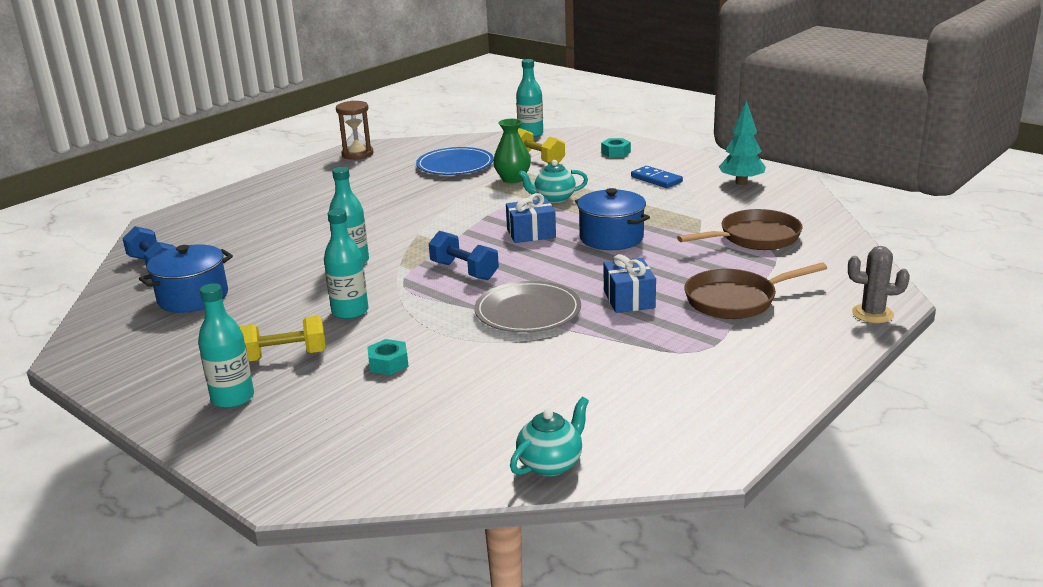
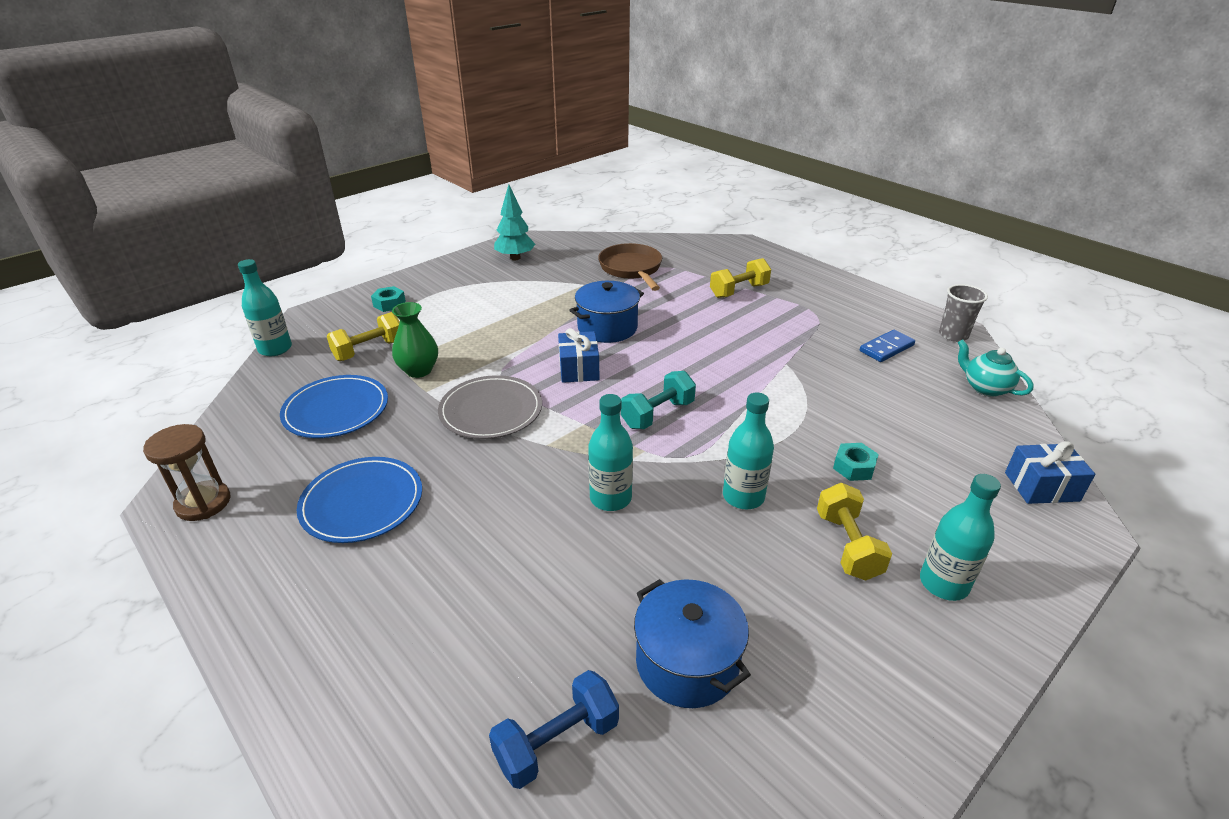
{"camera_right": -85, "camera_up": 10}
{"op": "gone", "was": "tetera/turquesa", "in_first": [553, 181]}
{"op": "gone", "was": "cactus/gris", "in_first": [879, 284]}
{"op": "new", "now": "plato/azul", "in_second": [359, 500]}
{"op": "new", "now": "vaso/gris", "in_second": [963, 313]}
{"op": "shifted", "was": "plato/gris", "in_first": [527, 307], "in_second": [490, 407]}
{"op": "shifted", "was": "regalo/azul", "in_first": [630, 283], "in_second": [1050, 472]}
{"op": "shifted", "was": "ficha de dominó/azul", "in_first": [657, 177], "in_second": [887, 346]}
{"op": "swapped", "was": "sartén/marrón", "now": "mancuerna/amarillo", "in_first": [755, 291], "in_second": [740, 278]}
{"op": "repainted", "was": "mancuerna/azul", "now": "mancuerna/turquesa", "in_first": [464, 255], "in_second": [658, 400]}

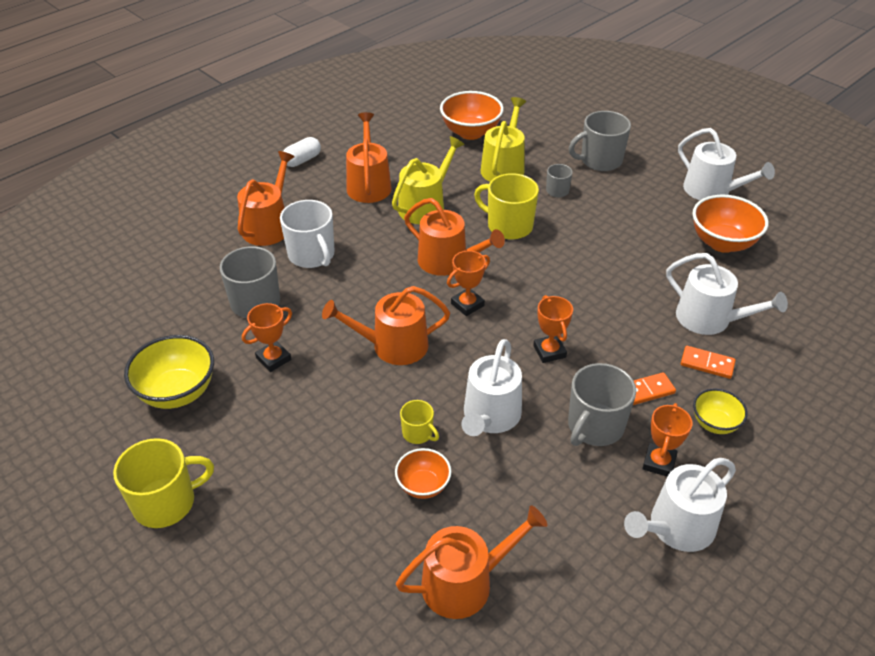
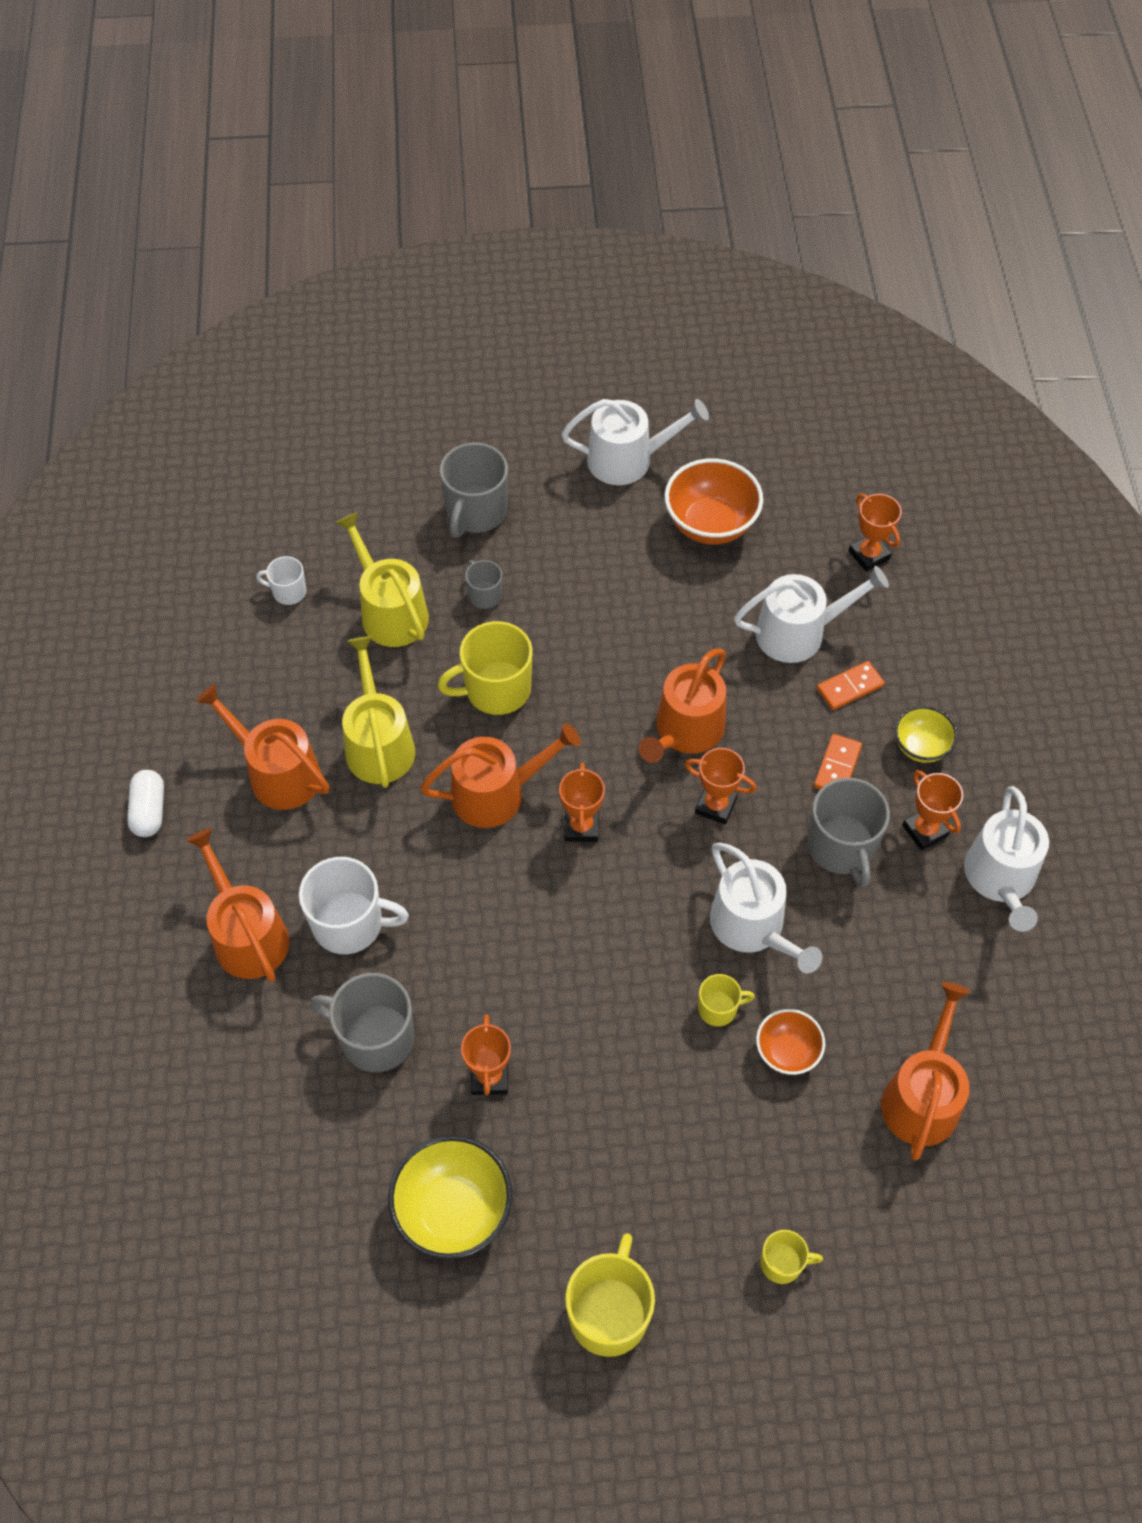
{"camera_right": -50, "camera_up": 15}
{"op": "new", "now": "taza/amarillo", "in_second": [791, 1257]}
{"op": "new", "now": "trofeo/naranja", "in_second": [875, 533]}
{"op": "shifted", "was": "regadera/naranja", "in_first": [386, 325], "in_second": [682, 706]}
{"op": "swapped", "was": "cuenco/naranja", "now": "taza/blanco", "in_first": [472, 115], "in_second": [281, 580]}

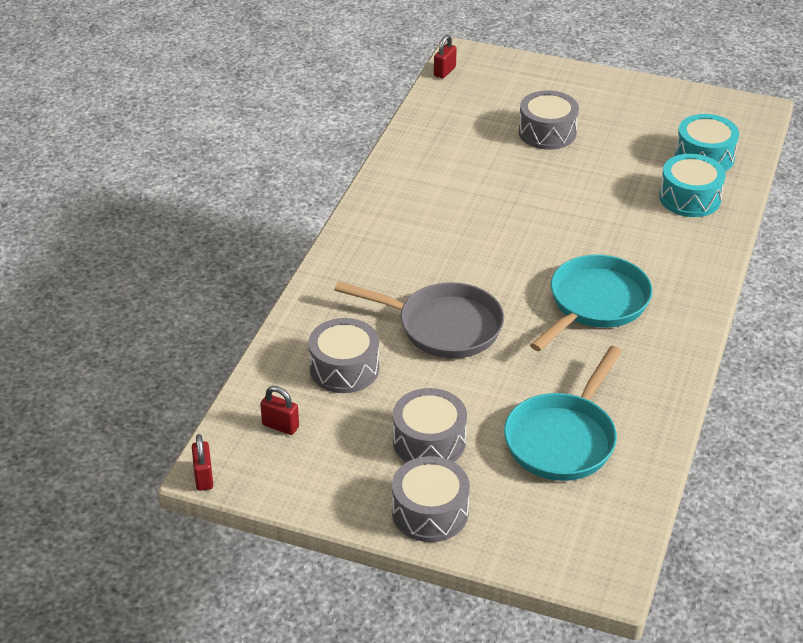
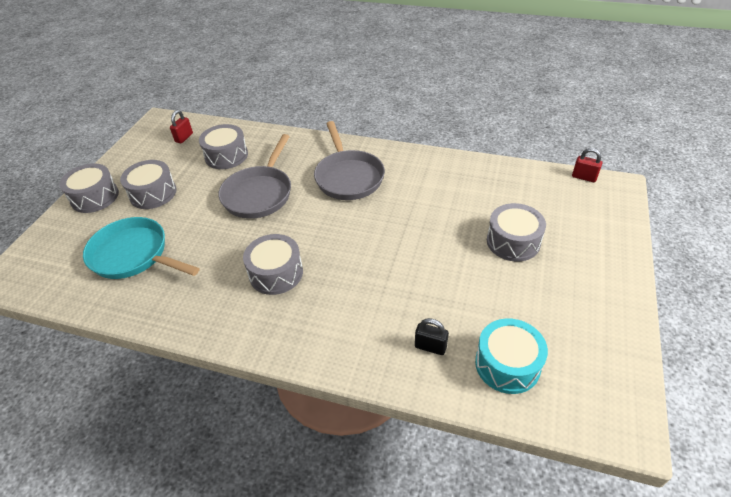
{"camera_right": 90, "camera_up": 5}
{"op": "gone", "was": "candado/rojo", "in_first": [202, 462]}
{"op": "new", "now": "sartén/gris", "in_second": [349, 160]}
{"op": "swapped", "was": "sartén/turquesa", "now": "tambor/gris", "in_first": [591, 303], "in_second": [273, 264]}
{"op": "swapped", "was": "tambor/turquesa", "now": "candado/negro", "in_first": [692, 185], "in_second": [432, 336]}

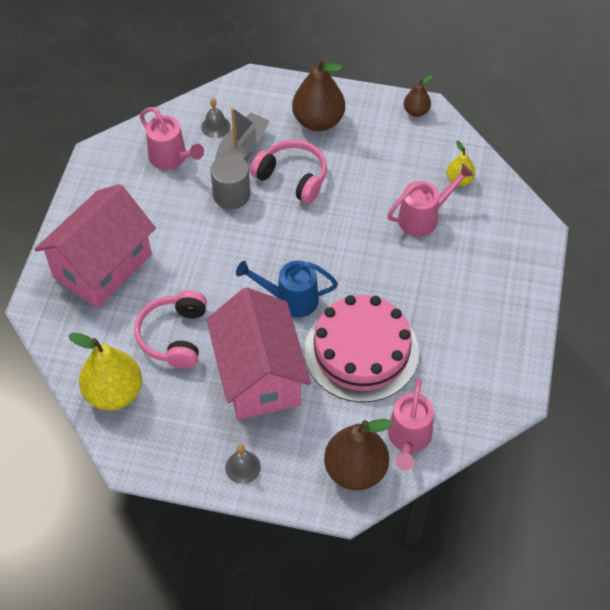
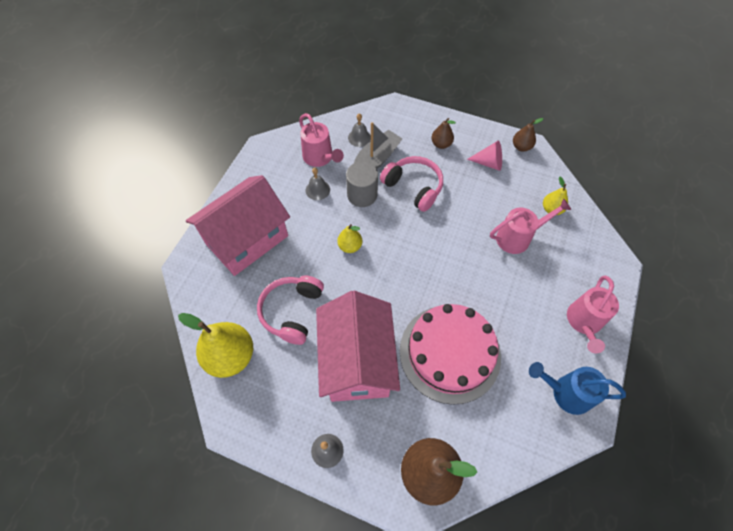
{"camera_right": 10, "camera_up": 5}
{"op": "new", "now": "campana/gris", "in_second": [318, 184]}
{"op": "new", "now": "pera/amarillo", "in_second": [349, 238]}
{"op": "new", "now": "cono/rosa", "in_second": [484, 155]}
{"op": "shifted", "was": "regadera/azul", "in_first": [287, 289], "in_second": [577, 388]}
{"op": "shifted", "was": "regadera/rosa", "in_first": [411, 424], "in_second": [593, 314]}
{"op": "scaled", "was": "pera/marrón", "in_first": [318, 94], "in_second": [443, 133], "ratio": 0.52}

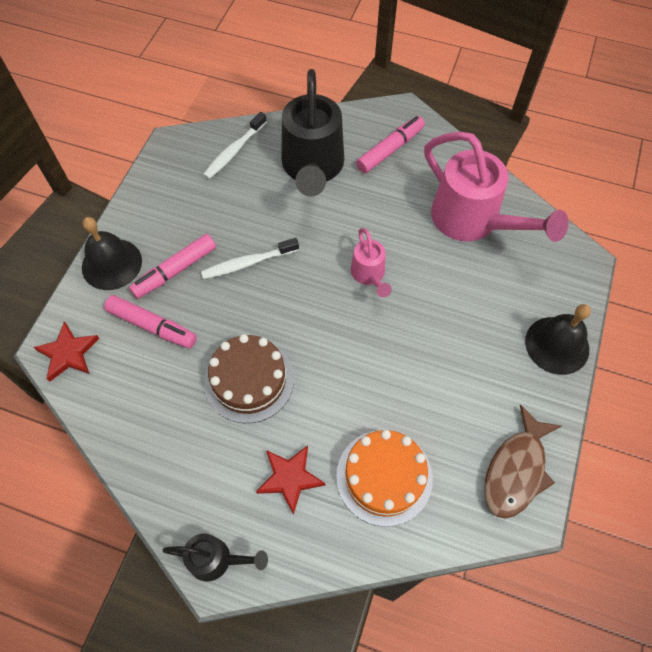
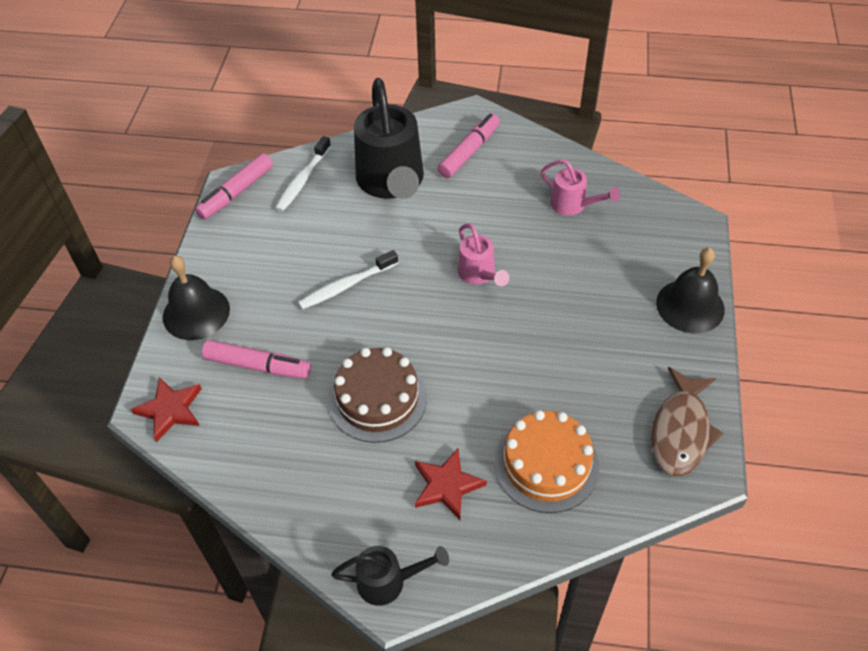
{"camera_right": -10, "camera_up": -10}
{"op": "shifted", "was": "rotulador/rosa", "in_first": [172, 266], "in_second": [234, 186]}
{"op": "scaled", "was": "regadera/rosa", "in_first": [496, 186], "in_second": [580, 187], "ratio": 0.5}

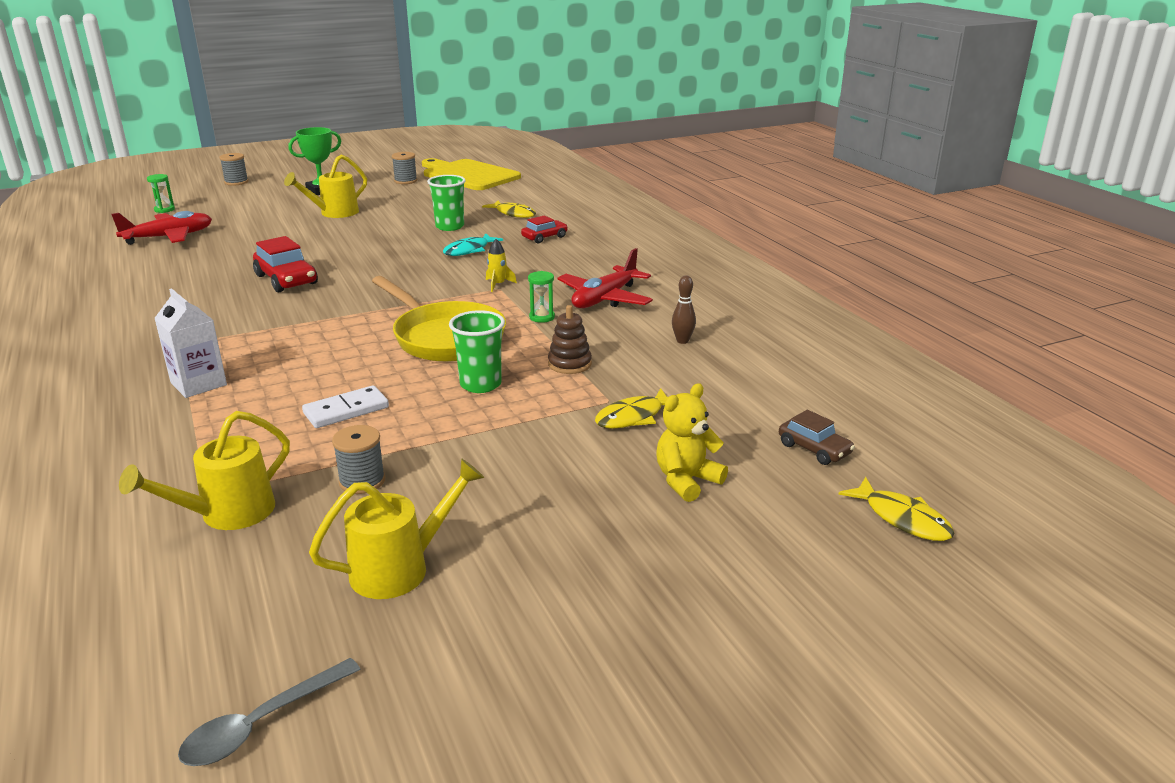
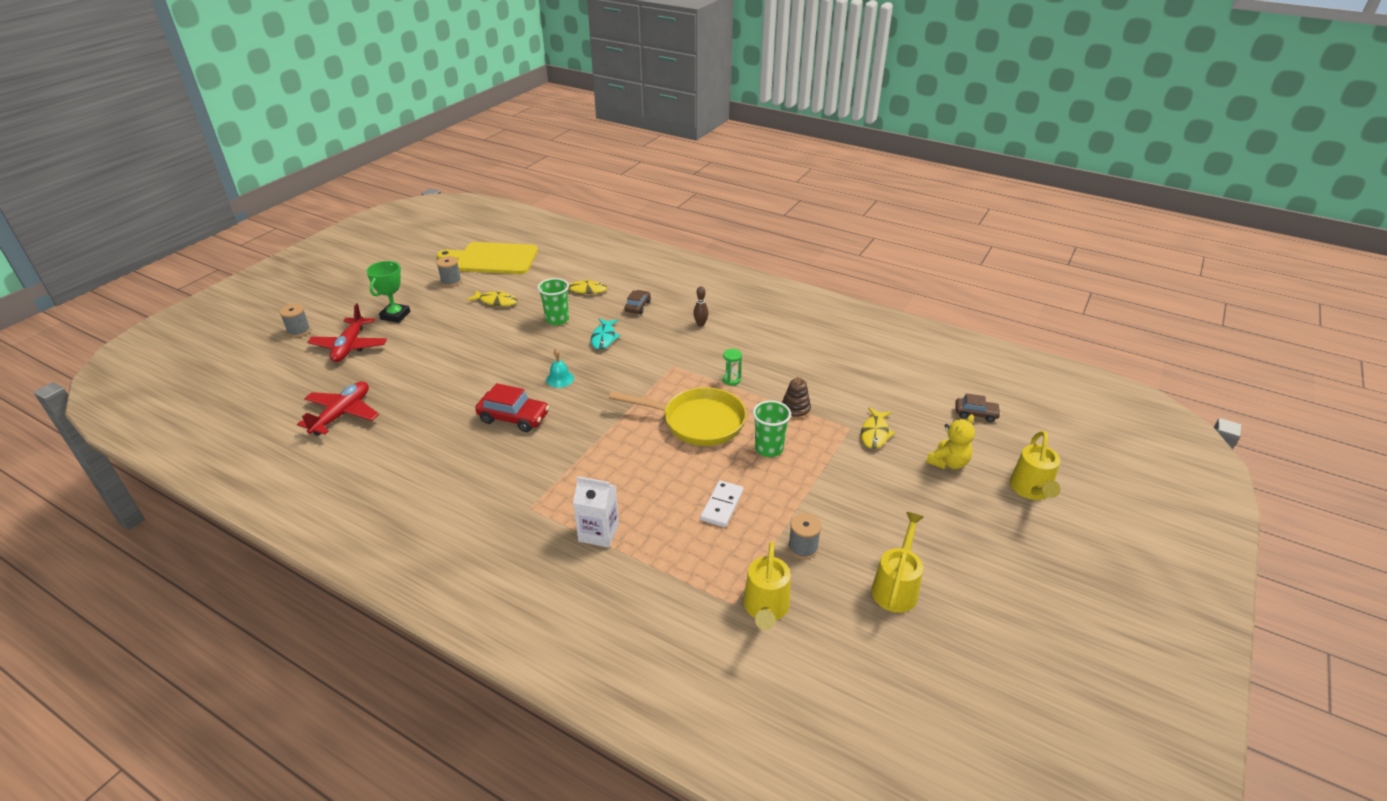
{"camera_right": -35, "camera_up": 10}
{"op": "gone", "was": "reloj de arena/verde", "in_first": [161, 193]}
{"op": "gone", "was": "cuchara/gris", "in_first": [269, 712]}
{"op": "gone", "was": "cohete/amarillo", "in_first": [501, 265]}
{"op": "new", "now": "campana/turquesa", "in_second": [560, 368]}
{"op": "shifted", "was": "regadera/amarillo", "in_first": [325, 186], "in_second": [1035, 465]}
{"op": "shifted", "was": "avión/rojo", "in_first": [605, 278], "in_second": [347, 332]}
{"op": "shifted", "was": "bolo/marrón", "in_first": [684, 309], "in_second": [701, 306]}
{"op": "shifted", "was": "pez/amarillo", "in_first": [896, 509], "in_second": [492, 298]}
{"op": "repainted", "was": "coche/rojo", "now": "coche/marrón", "in_first": [544, 229], "in_second": [638, 302]}
{"op": "rotated", "was": "osito/amarillo", "in_first": [692, 442], "in_second": [950, 441], "clockwise": -150}

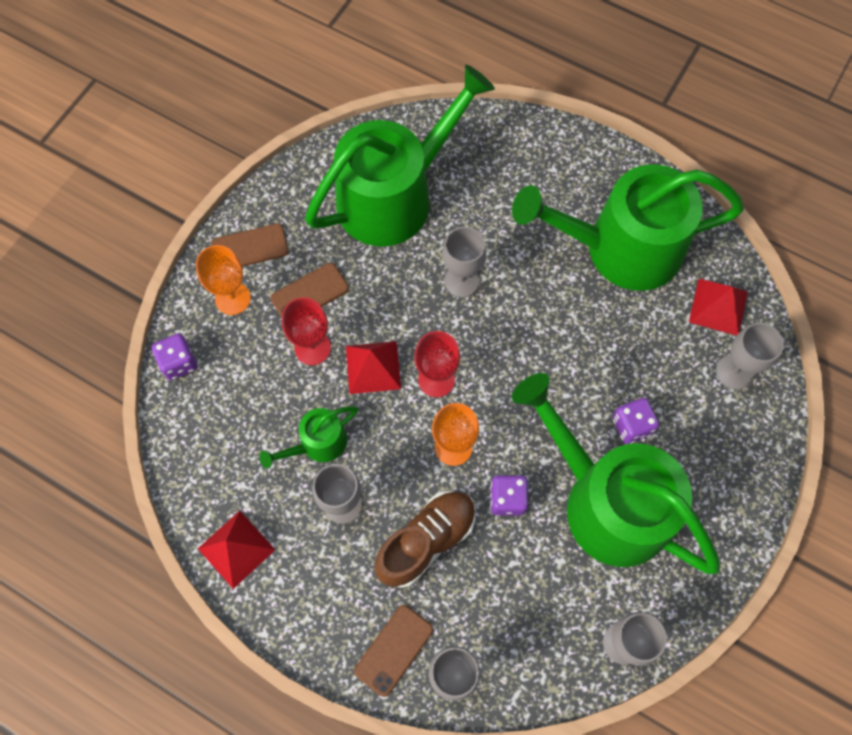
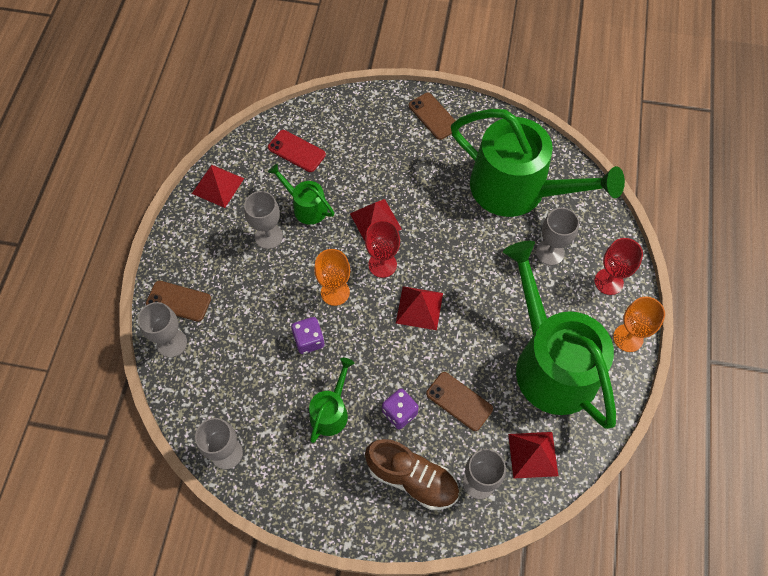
{"camera_right": 70, "camera_up": -5}
{"op": "gone", "was": "dado/morado", "in_first": [174, 357]}
{"op": "new", "now": "móvil/rojo", "in_second": [297, 151]}
{"op": "new", "now": "pirámide/rojo", "in_second": [419, 308]}
{"op": "shifted", "was": "copa/naranja", "in_first": [223, 280], "in_second": [639, 324]}
{"op": "shifted", "was": "móvil/marrón", "in_first": [309, 290], "in_second": [459, 401]}
{"op": "shifted", "was": "copa/rojo", "in_first": [306, 331], "in_second": [619, 266]}
{"op": "shifted", "was": "zapato/marrón", "in_first": [425, 539], "in_second": [412, 474]}
{"op": "shifted", "was": "copa/gris", "in_first": [464, 262], "in_second": [557, 237]}
{"op": "scaled", "was": "regadera/verde", "in_first": [616, 473], "in_second": [331, 400], "ratio": 0.45}

